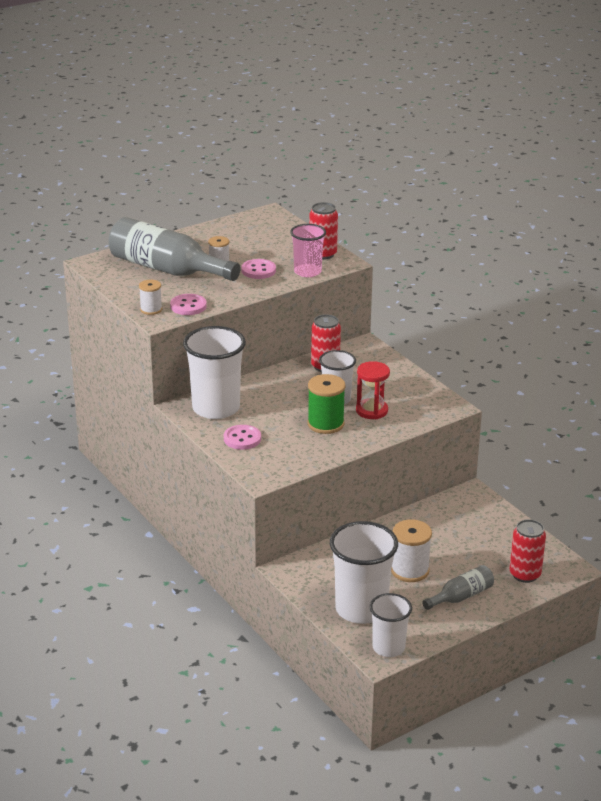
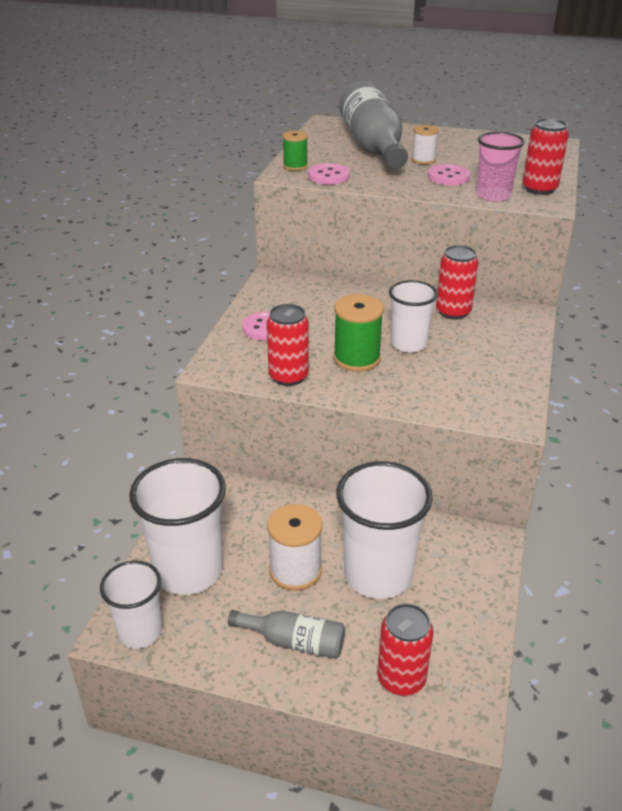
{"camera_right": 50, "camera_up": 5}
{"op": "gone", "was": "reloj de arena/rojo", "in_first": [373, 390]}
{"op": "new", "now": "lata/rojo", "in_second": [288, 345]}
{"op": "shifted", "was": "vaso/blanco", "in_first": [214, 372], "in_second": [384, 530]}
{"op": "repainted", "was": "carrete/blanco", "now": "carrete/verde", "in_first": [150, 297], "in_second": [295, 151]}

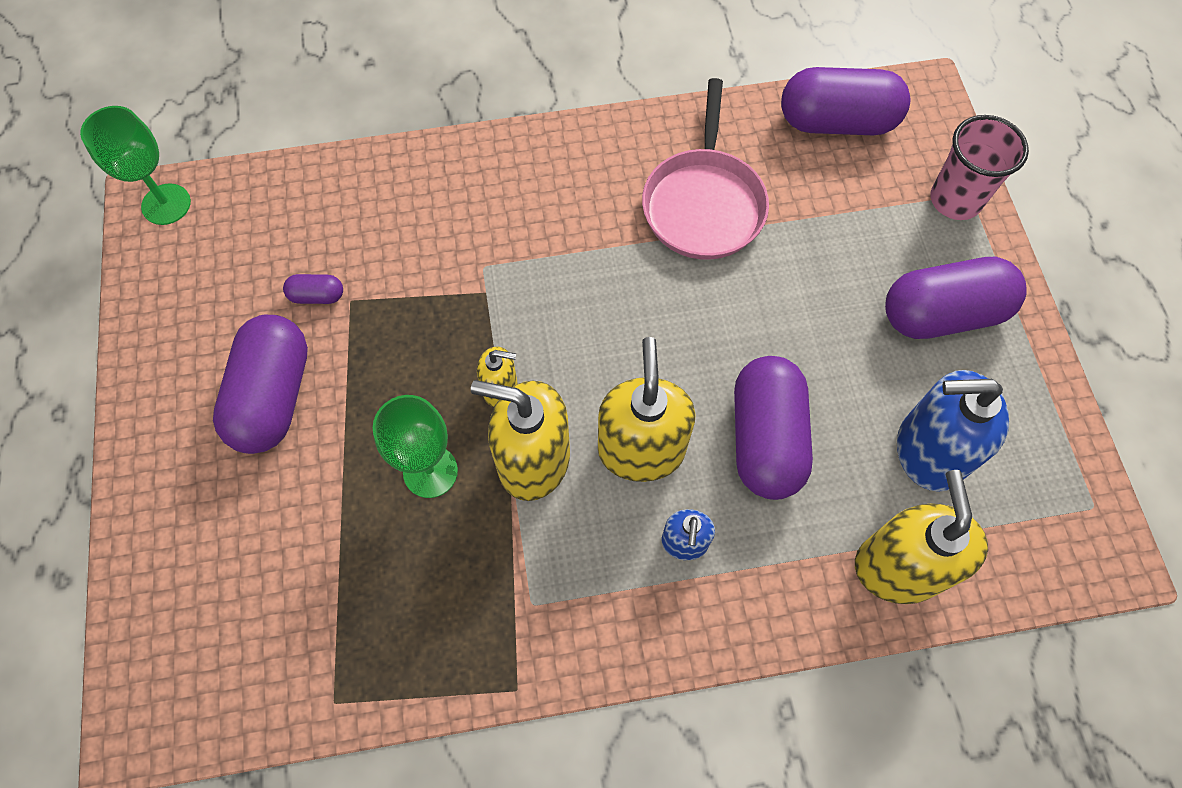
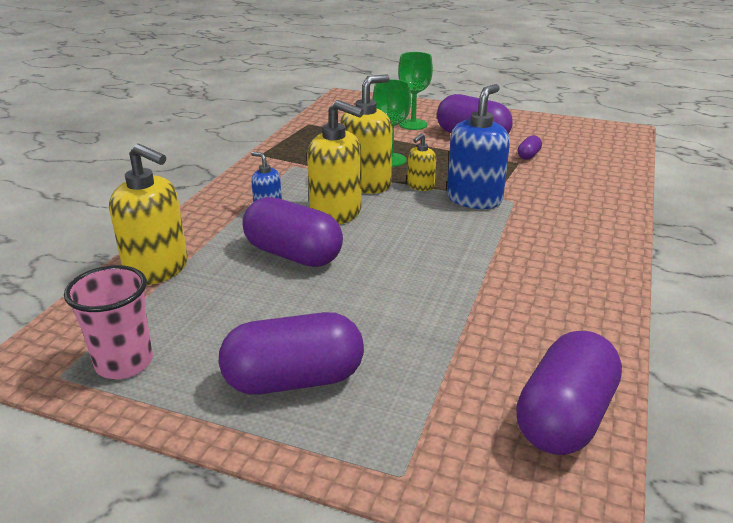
{"camera_right": 120, "camera_up": -35}
{"op": "gone", "was": "sartén/rosa", "in_first": [705, 169]}
{"op": "shifted", "was": "copa/verde", "in_first": [135, 165], "in_second": [415, 91]}
{"op": "shifted", "was": "dispensador de jabón/azul", "in_first": [953, 431], "in_second": [478, 146]}
{"op": "shifted", "was": "vaso/rosa", "in_first": [980, 167], "in_second": [108, 322]}
{"op": "rotated", "was": "cápsula/morado", "in_first": [956, 298], "in_second": [291, 353], "clockwise": 60}

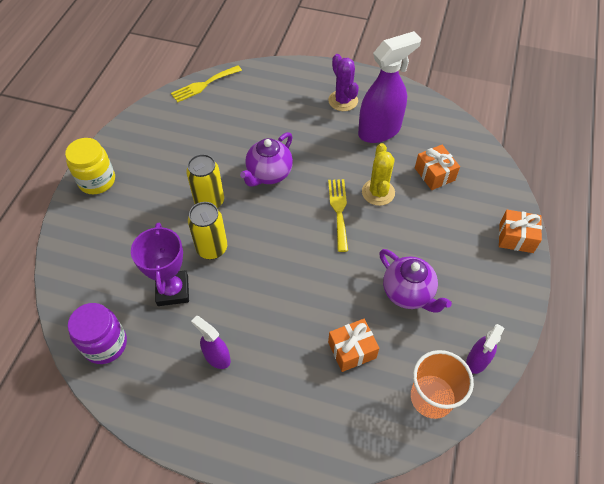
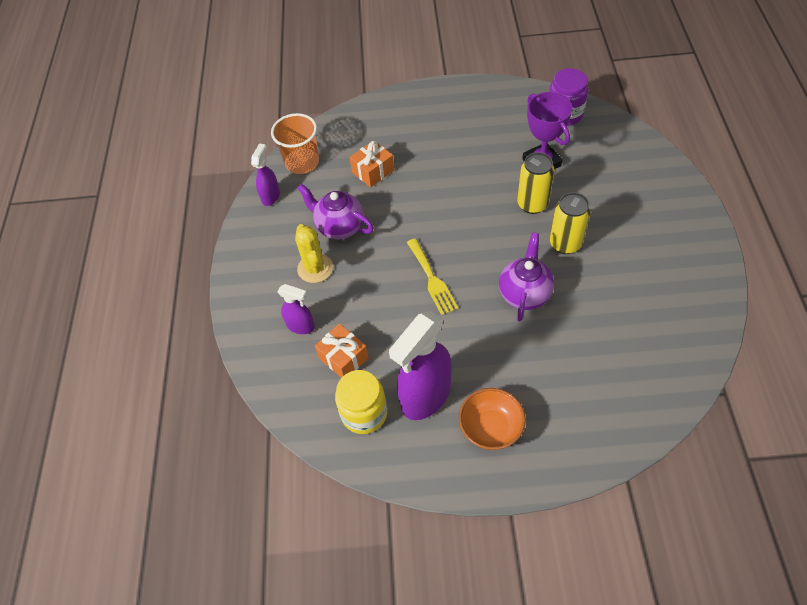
{"camera_right": 165, "camera_up": 0}
{"op": "gone", "was": "tenedor/amarillo", "in_first": [206, 84]}
{"op": "gone", "was": "regalo/naranja", "in_first": [520, 231]}
{"op": "shifted", "was": "tarro/amarillo", "in_first": [90, 166], "in_second": [361, 402]}
{"op": "shifted", "was": "pulverizador/morado", "in_first": [211, 342], "in_second": [296, 309]}
{"op": "shifted", "was": "cactus/amarillo", "in_first": [378, 174], "in_second": [314, 253]}
{"op": "swapped", "was": "cactus/morado", "now": "cuenco/naranja", "in_first": [343, 82], "in_second": [492, 419]}

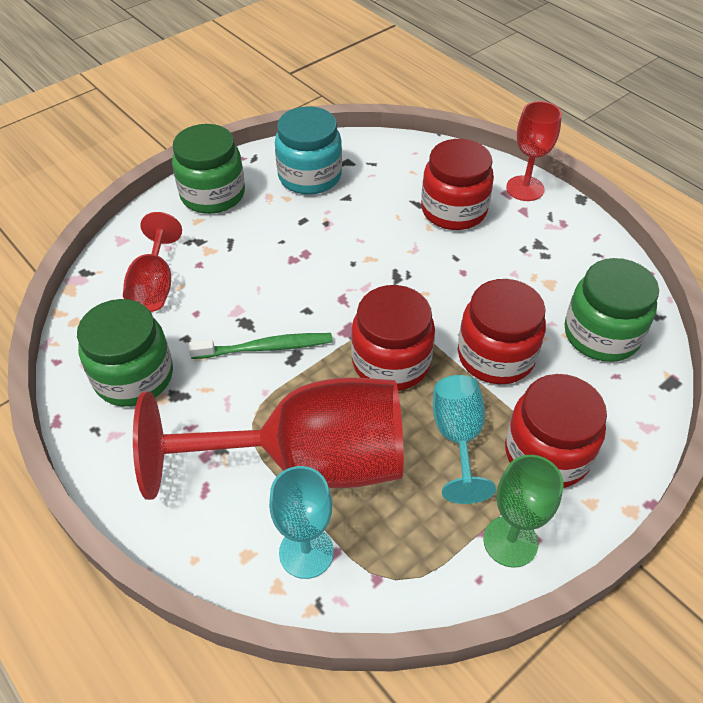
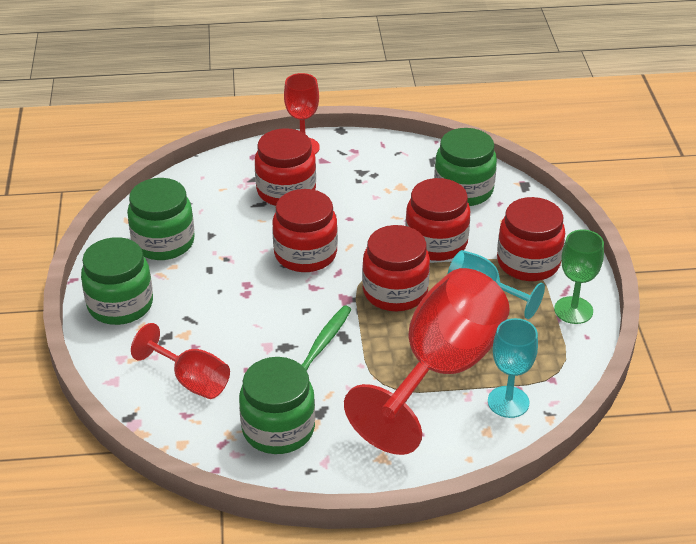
{"camera_right": -55, "camera_up": -10}
{"op": "new", "now": "tarro/rojo", "in_second": [305, 230]}
{"op": "repainted", "was": "tarro/turquesa", "now": "tarro/verde", "in_first": [308, 150], "in_second": [161, 219]}

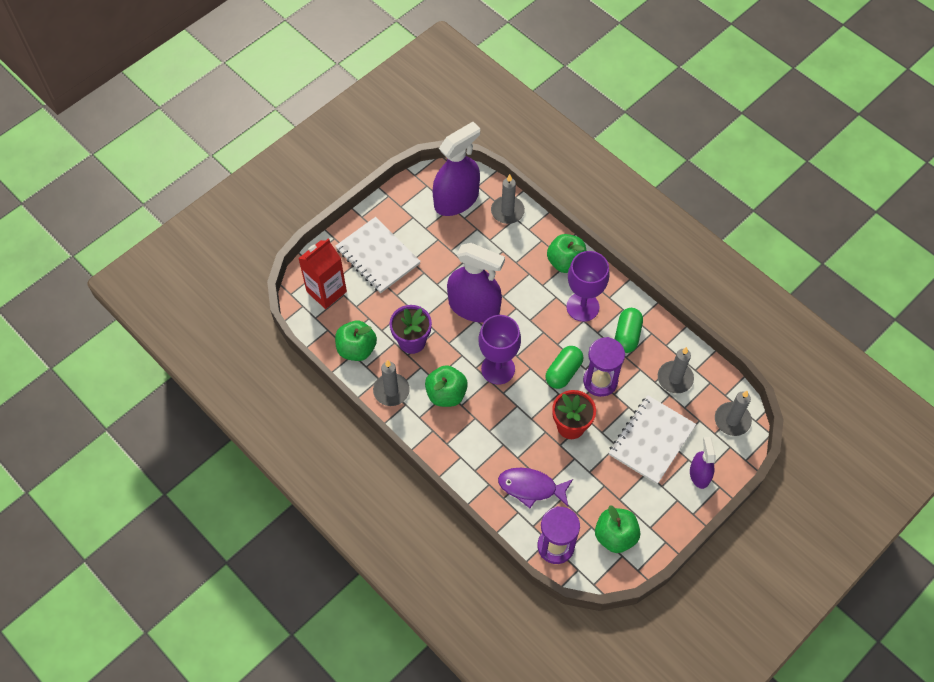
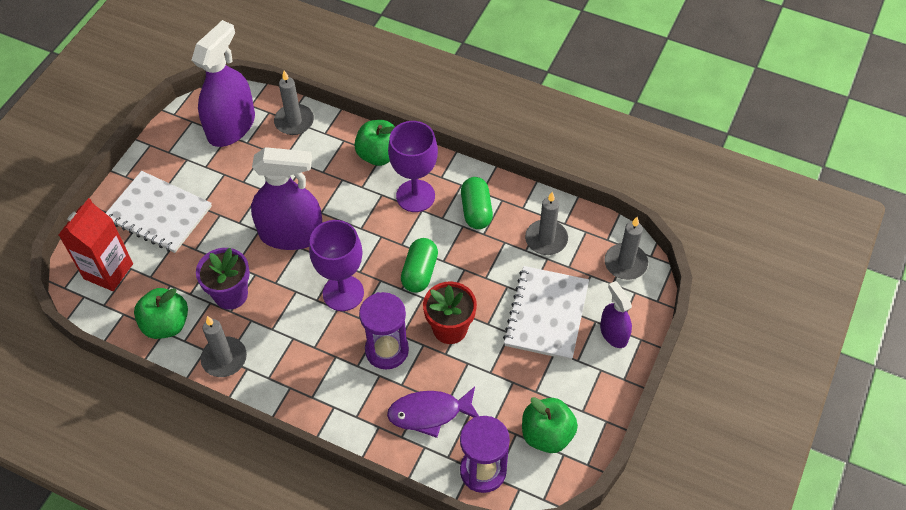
{"camera_right": -20, "camera_up": -5}
{"op": "gone", "was": "manzana/verde", "in_first": [446, 386]}
{"op": "shifted", "was": "reloj de arena/morado", "in_first": [604, 367], "in_second": [384, 330]}

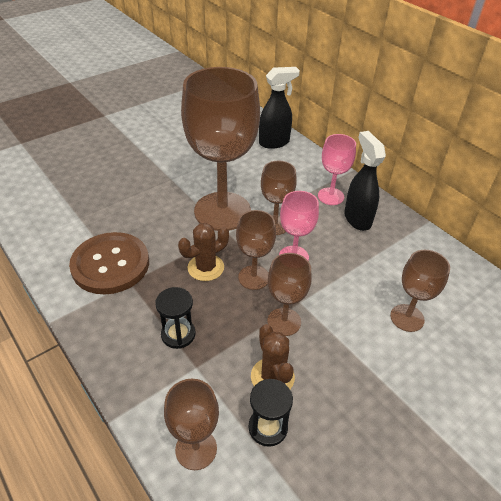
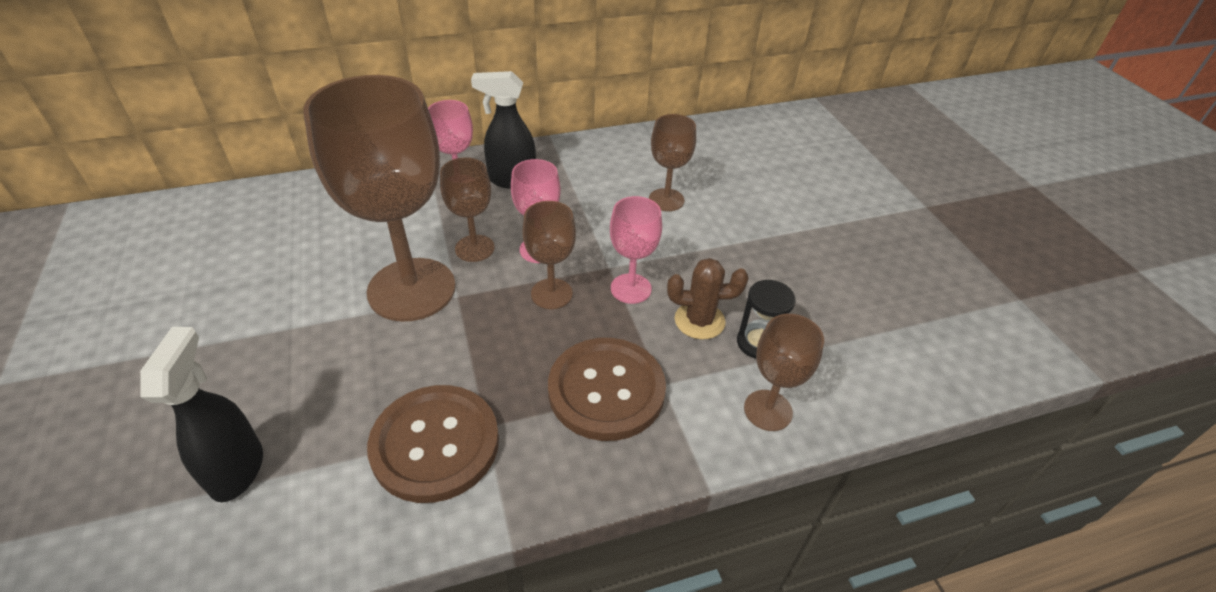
{"camera_right": -70, "camera_up": 0}
{"op": "gone", "was": "cactus/marrón", "in_first": [203, 252]}
{"op": "shifted", "was": "pulverizador/negro", "in_first": [279, 108], "in_second": [201, 414]}
{"op": "swapped", "was": "reloj de arena/negro", "now": "botón/marrón", "in_first": [175, 318], "in_second": [607, 389]}
{"op": "repainted", "was": "copa/marrón", "now": "copa/rosa", "in_first": [289, 294], "in_second": [636, 250]}

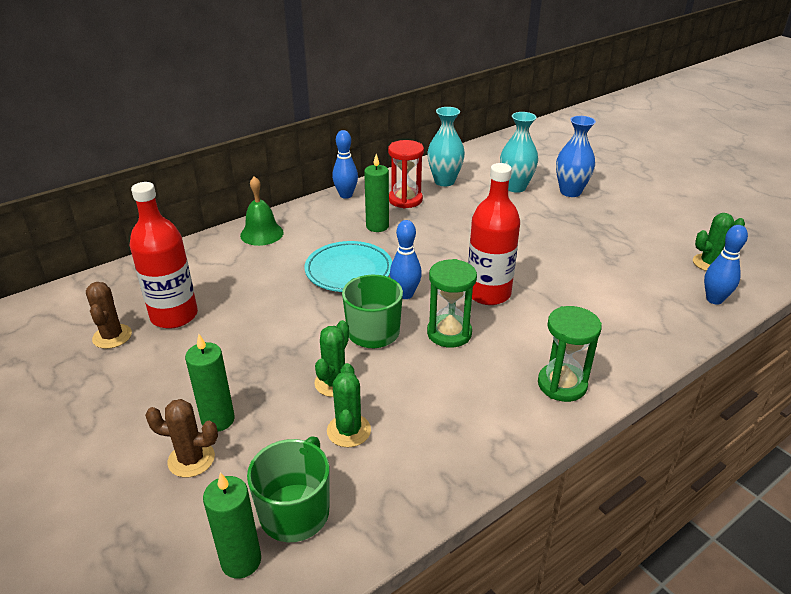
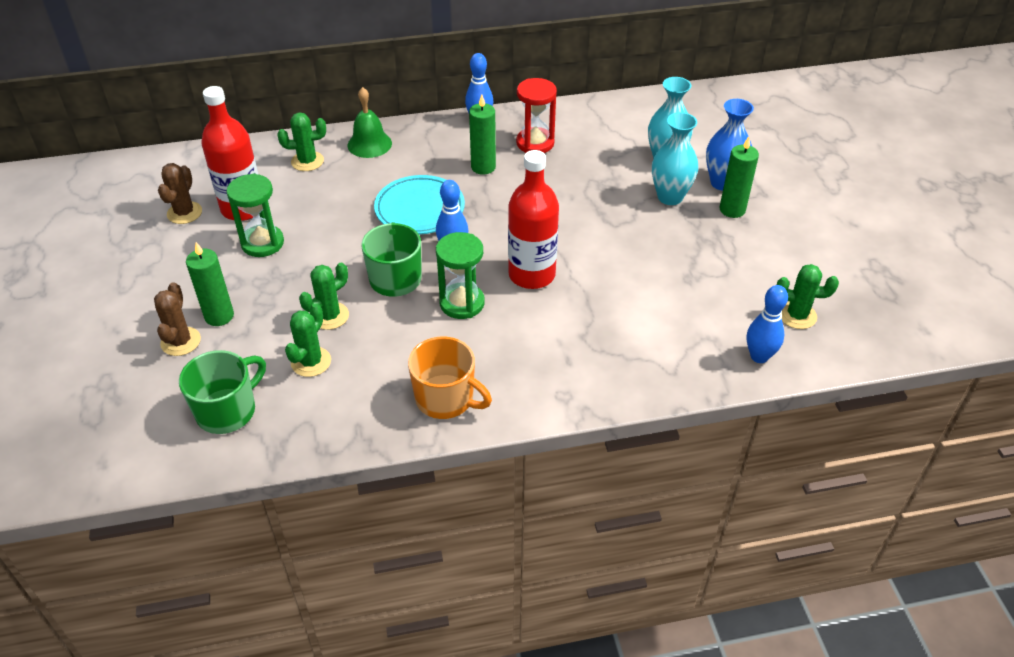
{"camera_right": 25, "camera_up": 10}
{"op": "new", "now": "cactus/verde", "in_second": [301, 141]}
{"op": "new", "now": "taza/naranja", "in_second": [450, 377]}
{"op": "shifted", "was": "vela/verde", "in_first": [232, 525], "in_second": [739, 177]}
{"op": "shifted", "was": "florero/turquesa", "in_first": [446, 147], "in_second": [675, 158]}
{"op": "shifted", "was": "reloj de arena/verde", "in_first": [570, 354], "in_second": [255, 215]}
{"op": "rotated", "was": "cactus/marrón", "in_first": [181, 438], "in_second": [177, 319], "clockwise": 60}

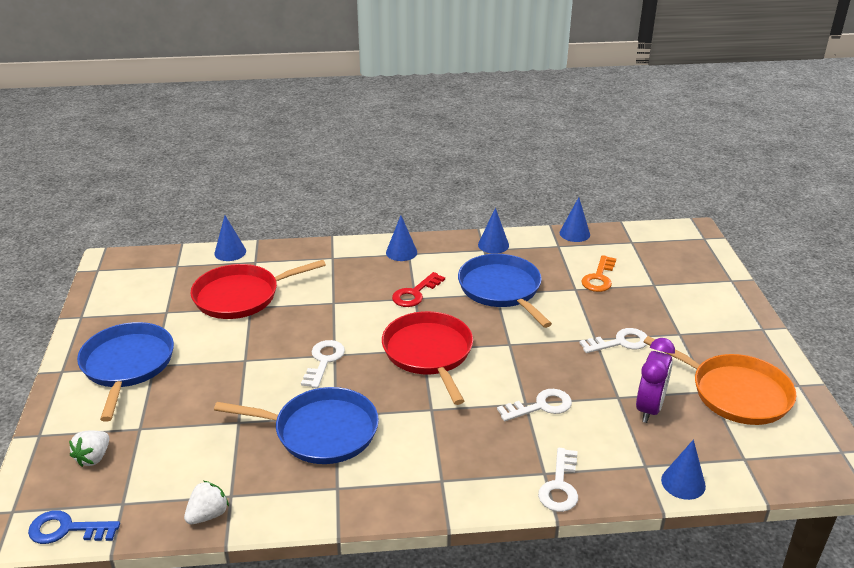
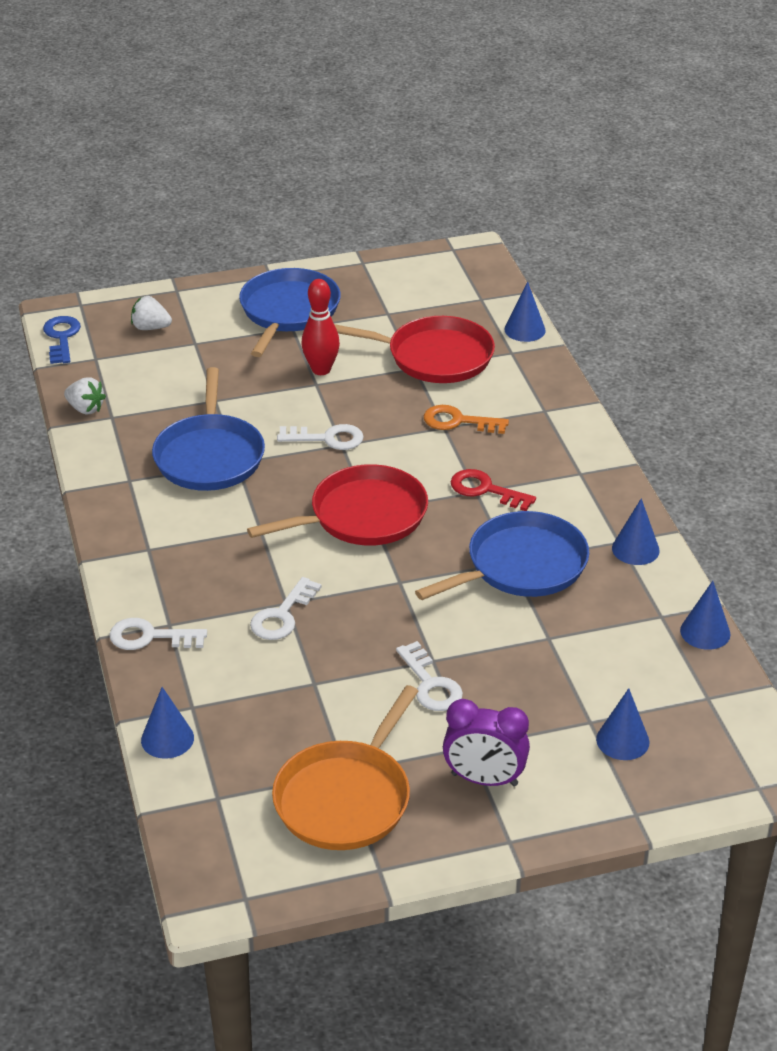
{"camera_right": 80, "camera_up": 5}
{"op": "new", "now": "bolo/rojo", "in_second": [320, 327]}
{"op": "shifted", "was": "cono/azul", "in_first": [401, 238], "in_second": [623, 724]}
{"op": "shifted", "was": "llave/naranja", "in_first": [598, 273], "in_second": [466, 419]}
{"op": "shifted", "was": "despertador/morado", "in_first": [655, 380], "in_second": [486, 742]}
{"op": "rotated", "was": "sartén/azul", "in_first": [125, 372], "in_second": [290, 312], "clockwise": -60}
{"op": "rotated", "was": "sartén/rojo", "in_first": [258, 289], "in_second": [414, 349], "clockwise": 135}
{"op": "rotated", "was": "llave/blanco", "in_first": [534, 405], "in_second": [286, 608], "clockwise": 60}

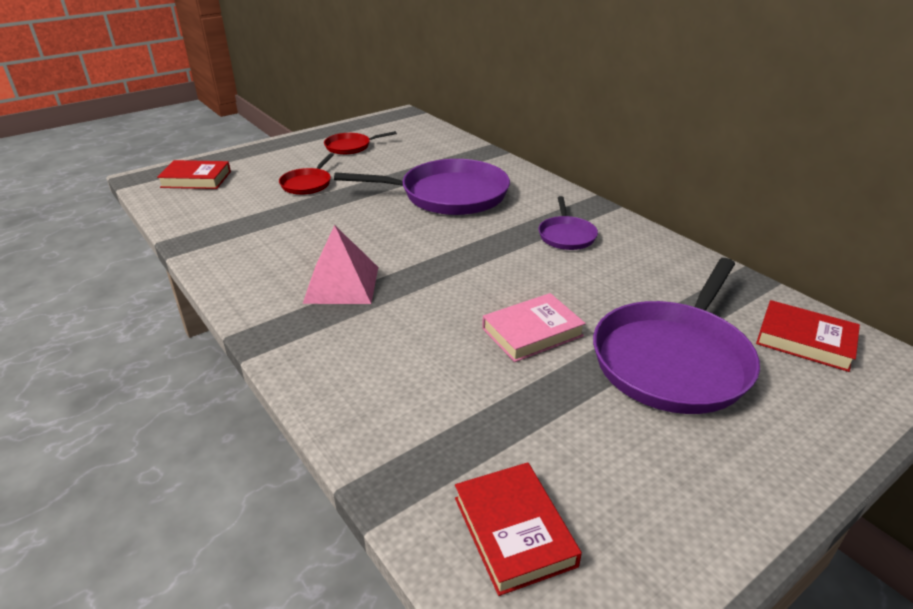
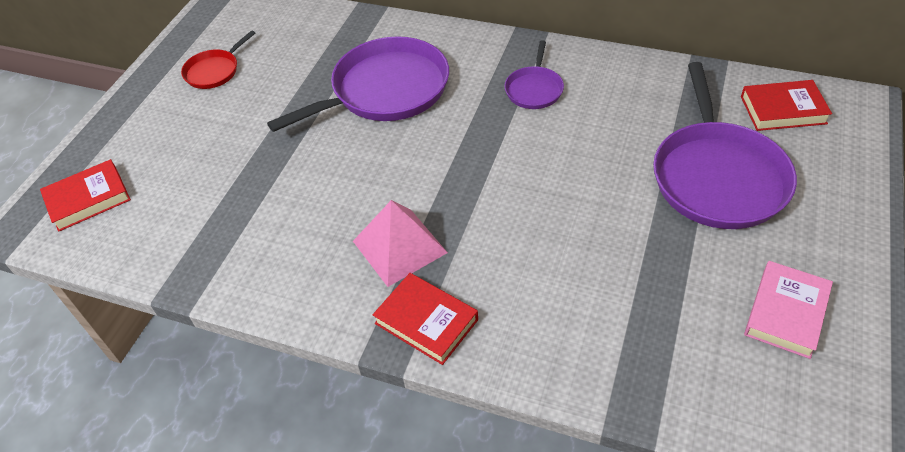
{"camera_right": -30, "camera_up": 15}
{"op": "gone", "was": "sartén/rojo", "in_first": [306, 174]}
{"op": "shifted", "was": "libro/rojo", "in_first": [518, 529], "in_second": [425, 319]}
{"op": "shifted", "was": "libro/rosa", "in_first": [534, 327], "in_second": [788, 310]}
{"op": "rotated", "was": "sartén/morado", "in_first": [568, 223], "in_second": [534, 74], "clockwise": 45}

